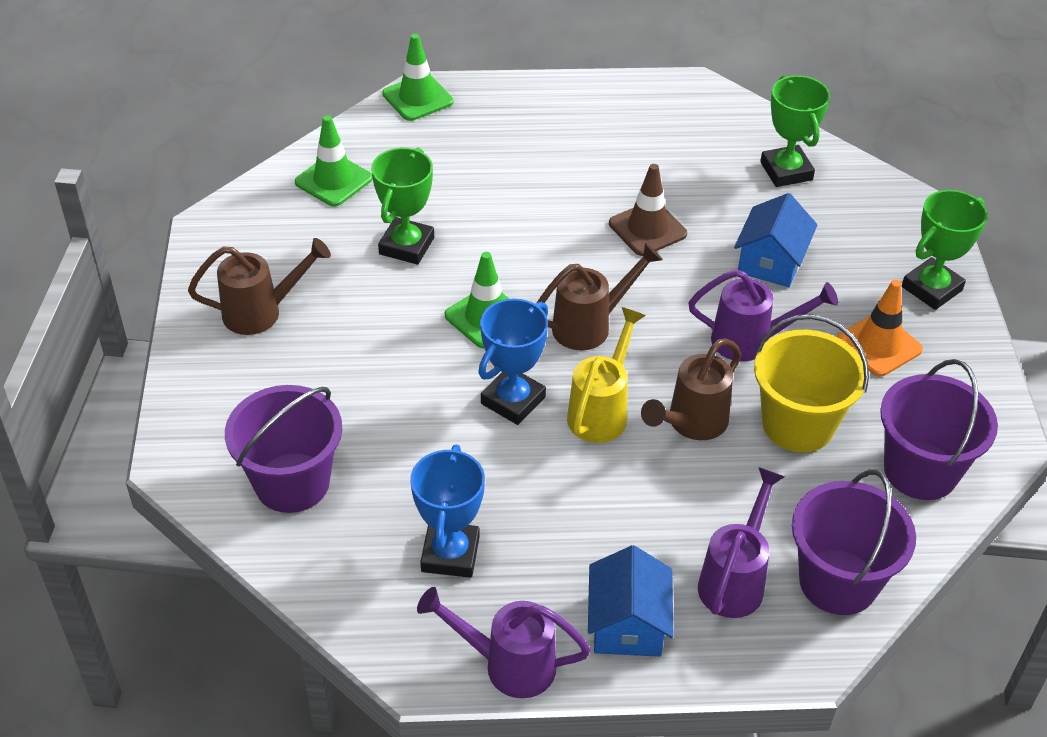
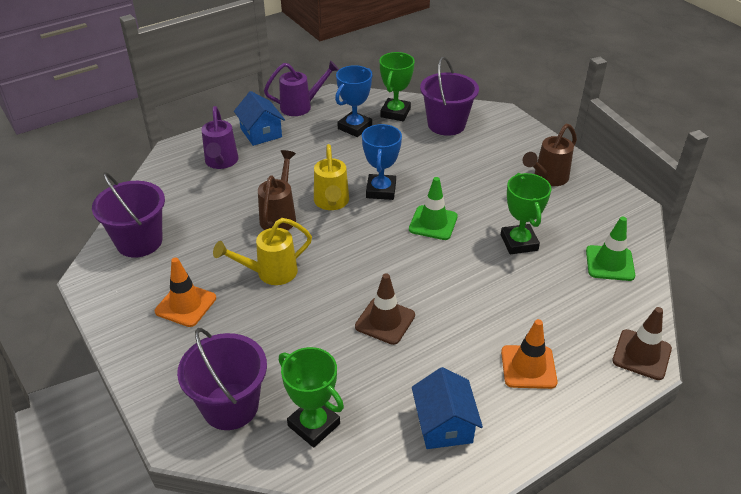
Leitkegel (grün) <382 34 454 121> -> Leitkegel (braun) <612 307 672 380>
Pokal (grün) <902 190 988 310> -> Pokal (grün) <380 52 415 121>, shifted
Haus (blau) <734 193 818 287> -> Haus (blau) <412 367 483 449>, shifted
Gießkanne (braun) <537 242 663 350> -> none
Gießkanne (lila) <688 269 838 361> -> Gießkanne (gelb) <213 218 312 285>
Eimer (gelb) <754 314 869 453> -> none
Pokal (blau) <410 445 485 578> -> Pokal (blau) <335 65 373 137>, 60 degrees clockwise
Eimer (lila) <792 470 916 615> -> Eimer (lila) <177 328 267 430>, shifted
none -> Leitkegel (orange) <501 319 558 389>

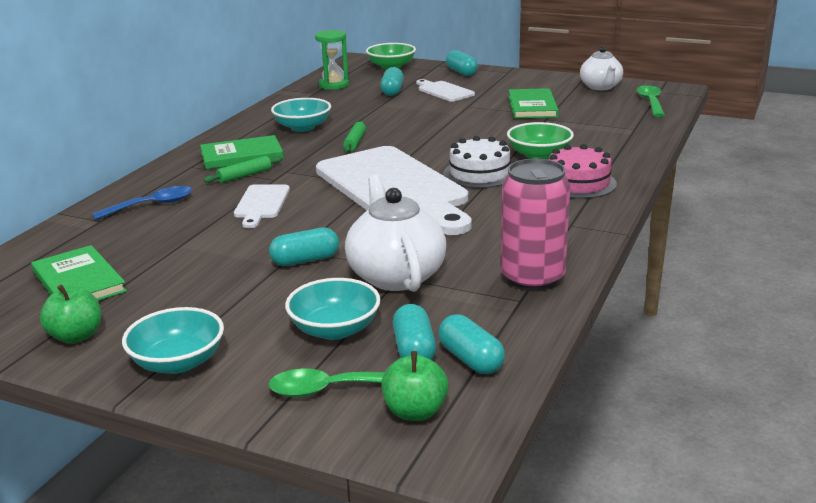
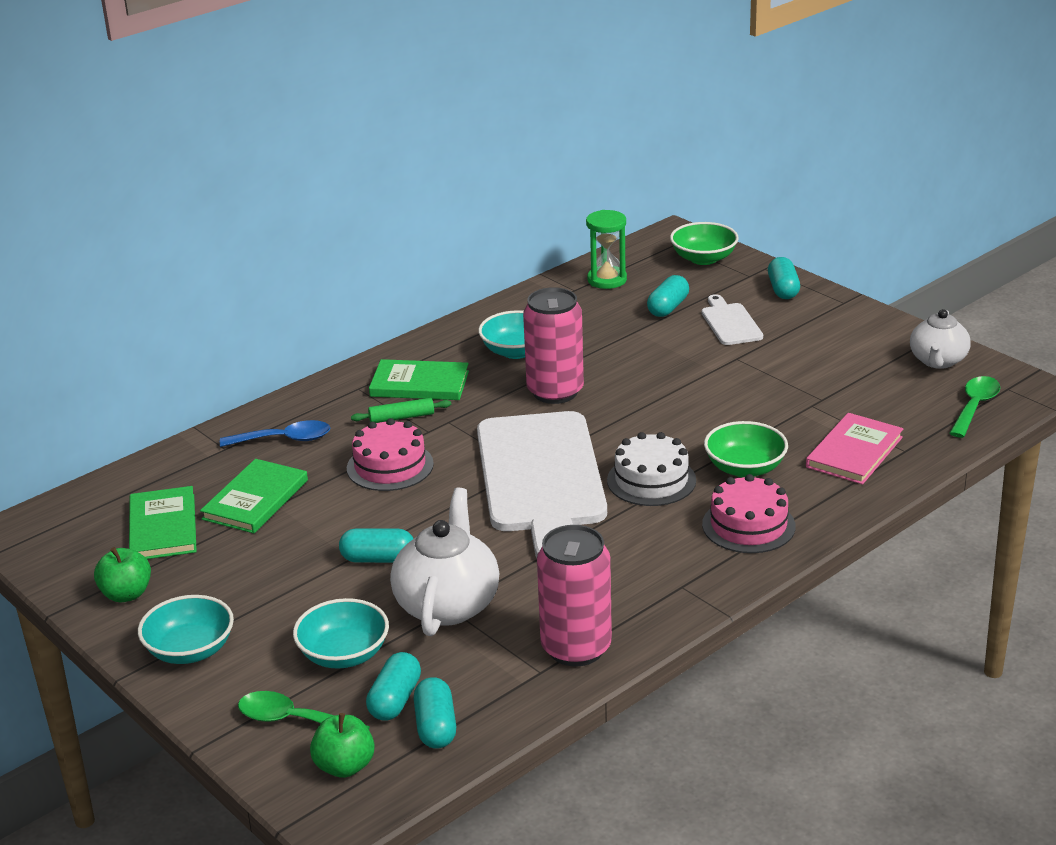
Buch (grün) <508 88 559 119> -> Buch (grün) <200 459 308 533>, shifted
Nudelholz (grün) <343 121 366 152> -> Dose (rosa) <523 287 584 404>
Schneidebrett (weiß) <234 184 290 228> -> Kuchen (rosa) <347 418 434 491>
none -> Buch (rosa) <806 413 904 485>

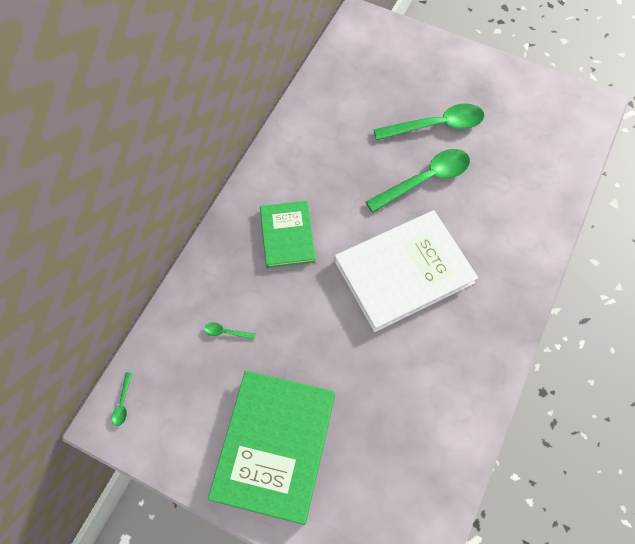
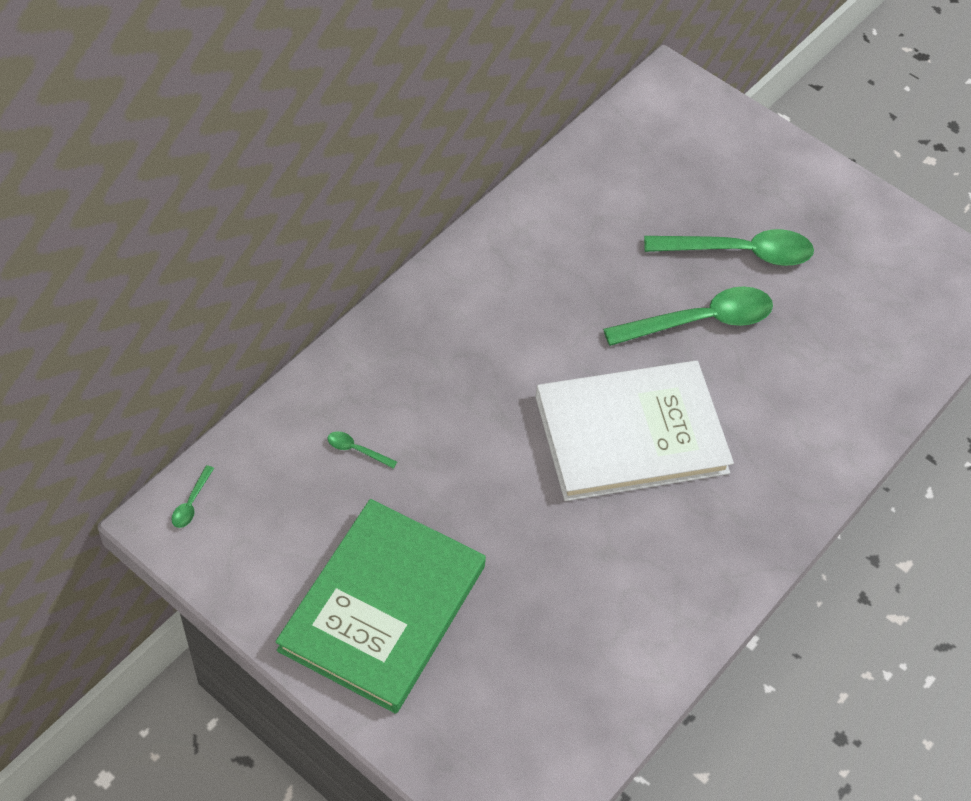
Buch (grün) <260 201 316 268> -> none

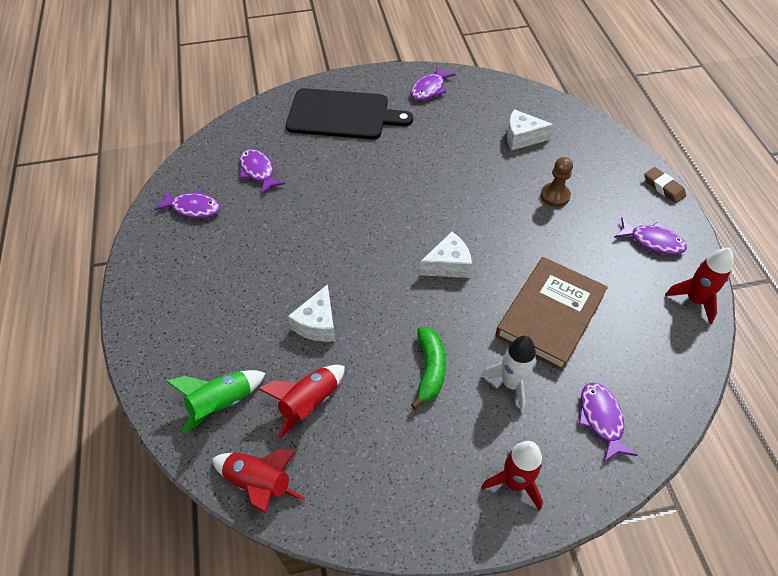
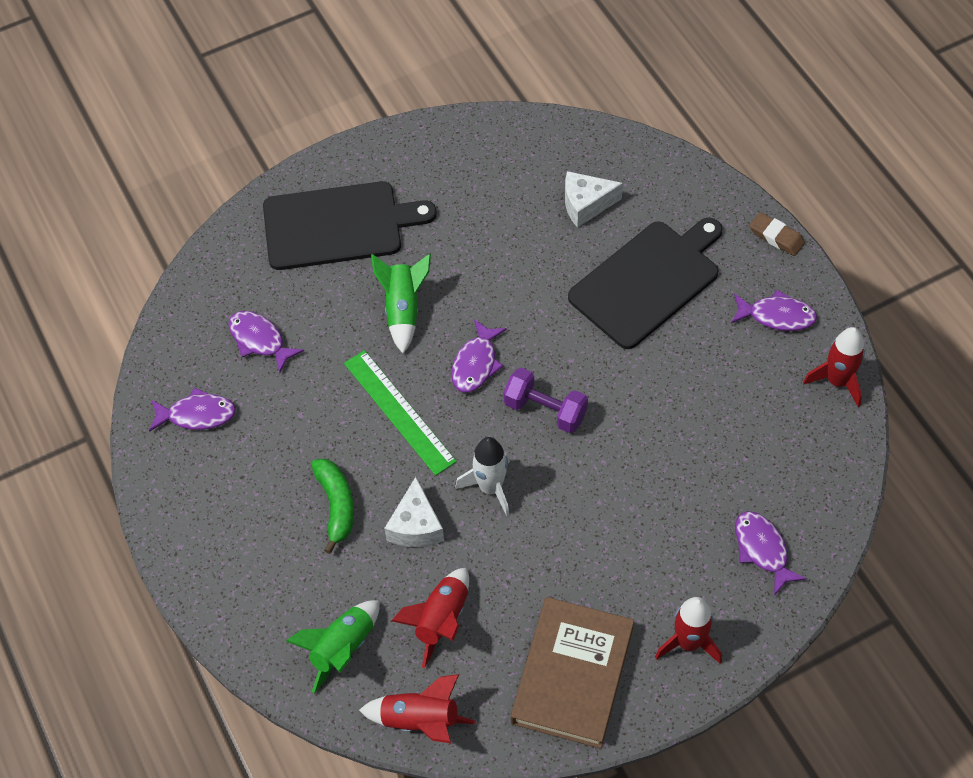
Fisch (lila) <411 66 455 101> -> Fisch (lila) <451 319 507 393>, shifted
Bauer (braun) <541 157 573 207> -> Schneidebrett (schwarz) <568 218 723 349>
Käse (weiß) <420 232 472 278> -> Hantel (lila) <503 368 588 433>
Buch (braun) <495 257 608 371> -> Buch (braun) <511 597 634 749>, shifted
Banane (grün) <411 327 446 409> -> Banane (grün) <311 459 354 554>, shifted
Rakete (weiß) <481 336 537 412> -> Rakete (weiß) <455 437 510 516>, shifted
none -> Rakete (grün) <371 254 431 353>
none -> Lineal (grün) <344 350 457 476>

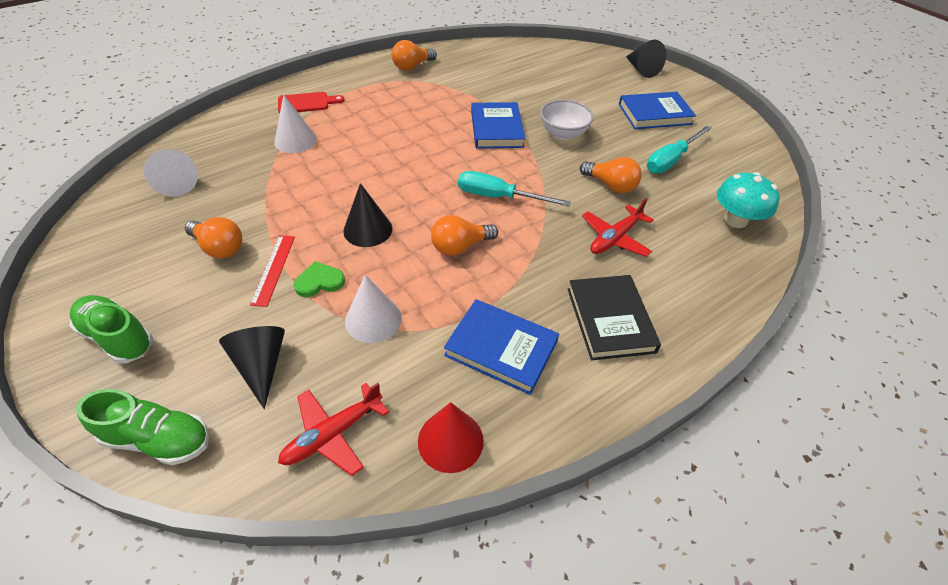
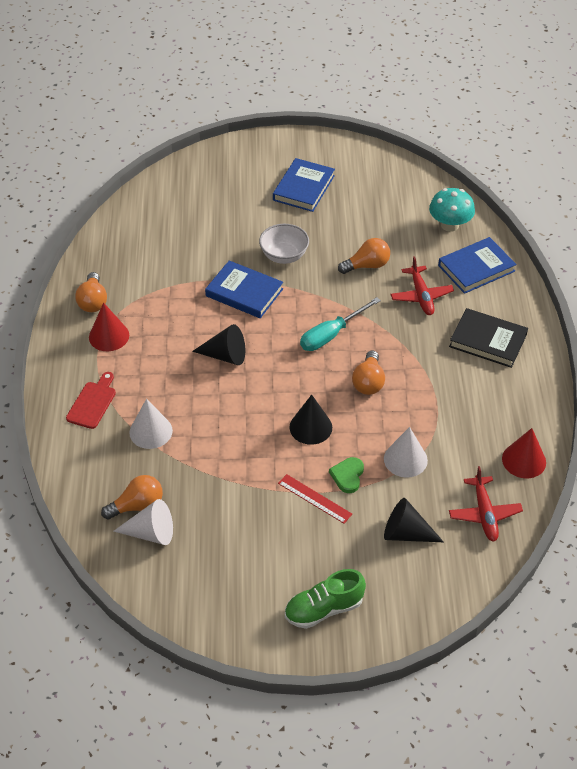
Kegel (schwarz) <626 39 666 78> -> Kegel (schwarz) <192 324 245 365>, shifted
Schraubenzieher (türkis) <647 126 712 173> -> none
Glühbirne (orange) <185 217 242 258> -> Glühbirne (orange) <101 475 163 519>, shifted
Buch (blau) <444 299 559 395> -> Buch (blau) <438 237 517 294>, shifted
Schuh (grün) <76 389 209 465> -> none
none -> Kegel (rot) <89 303 129 351>

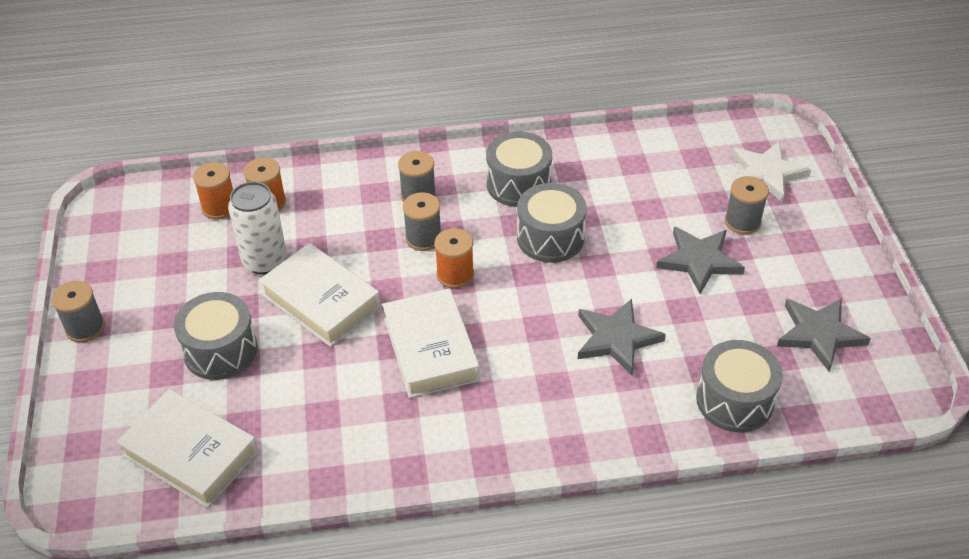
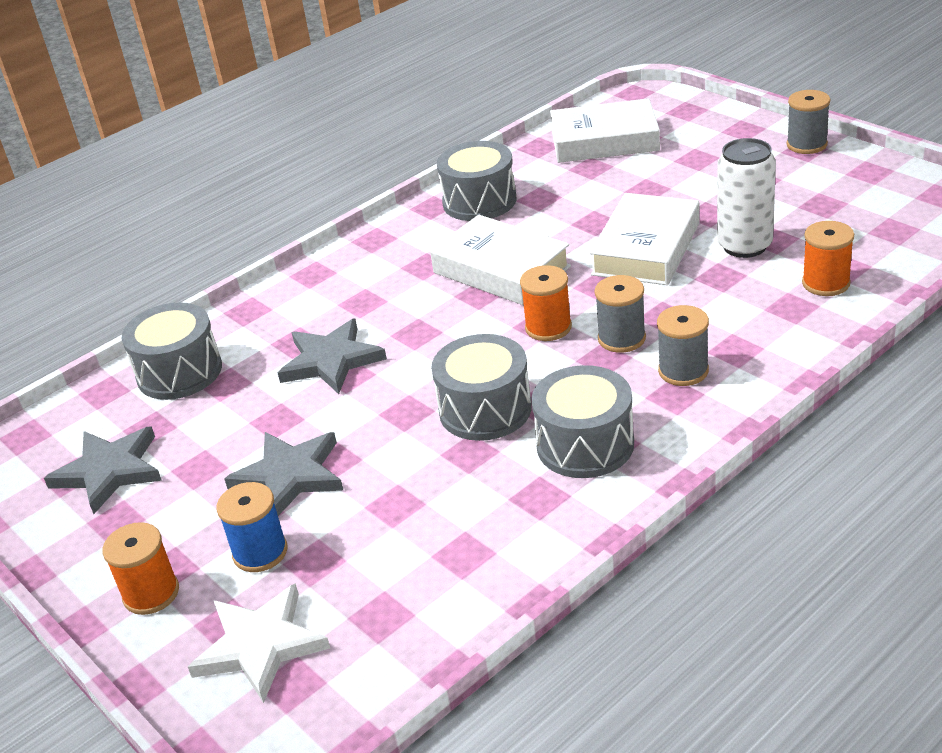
Garnrolle (orange) <193 162 233 220> -> Garnrolle (orange) <102 522 179 615>, shifted
Garnrolle (grau) <725 176 769 235> -> Garnrolle (blau) <217 482 288 572>
Buch (weiß) <259 243 381 347> -> Buch (weiß) <590 193 700 285>, 75 degrees counterclockwise
Trommel (grau) <174 292 258 380> -> Trommel (grau) <437 141 516 221>, shifted

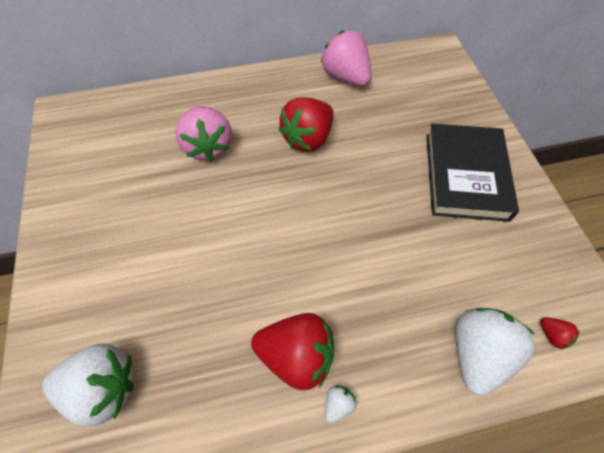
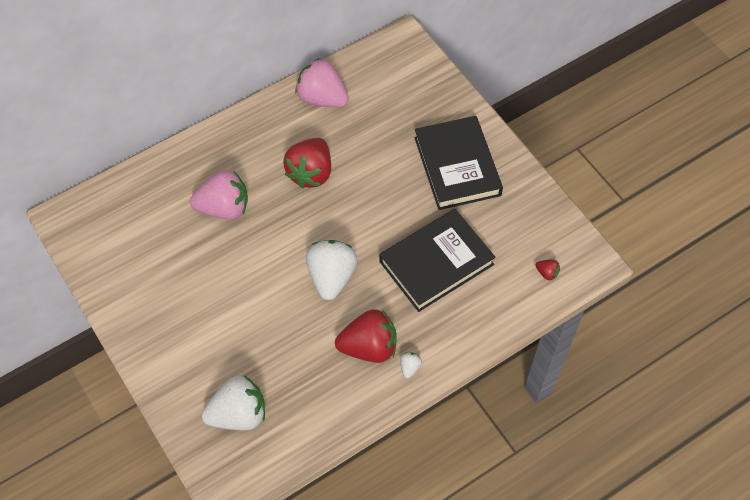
Erdbeere (rosa) <175 106 232 162> -> Erdbeere (rosa) <190 170 248 220>, 60 degrees counterclockwise
Erdbeere (weiß) <455 308 535 396> -> Erdbeere (weiß) <306 240 358 300>, shifted
none -> Buch (schwarz) <380 209 496 312>

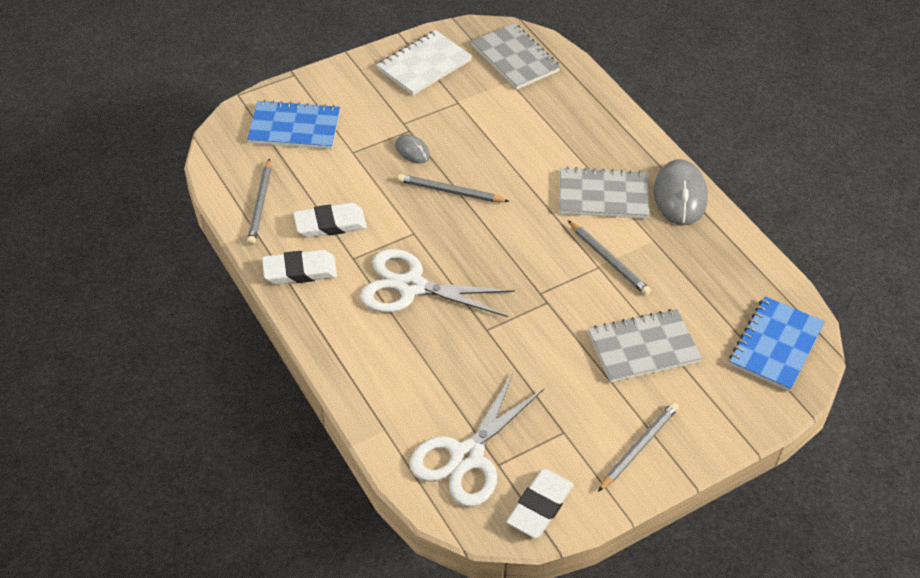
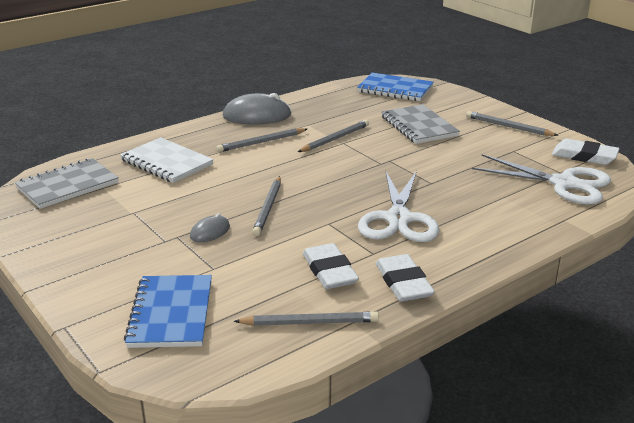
Notizbuch (weiß) <377 30 472 95> -> Notizbuch (weiß) <120 137 214 183>, shifted
Notizbuch (grau) <560 167 649 219> -> Bleistift (grau) <217 128 307 152>

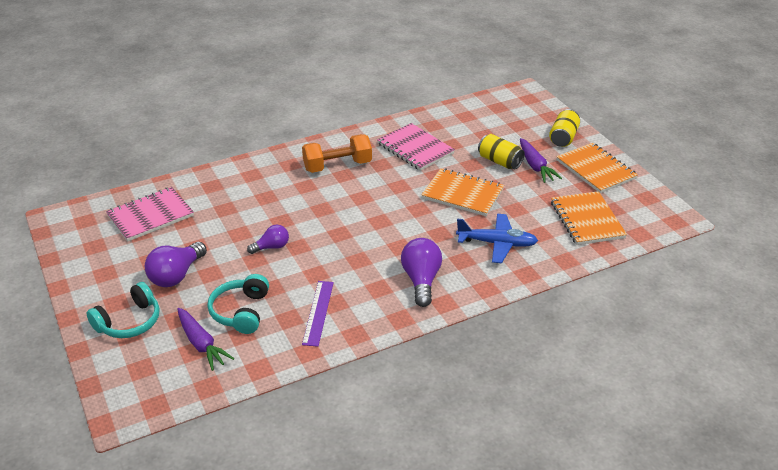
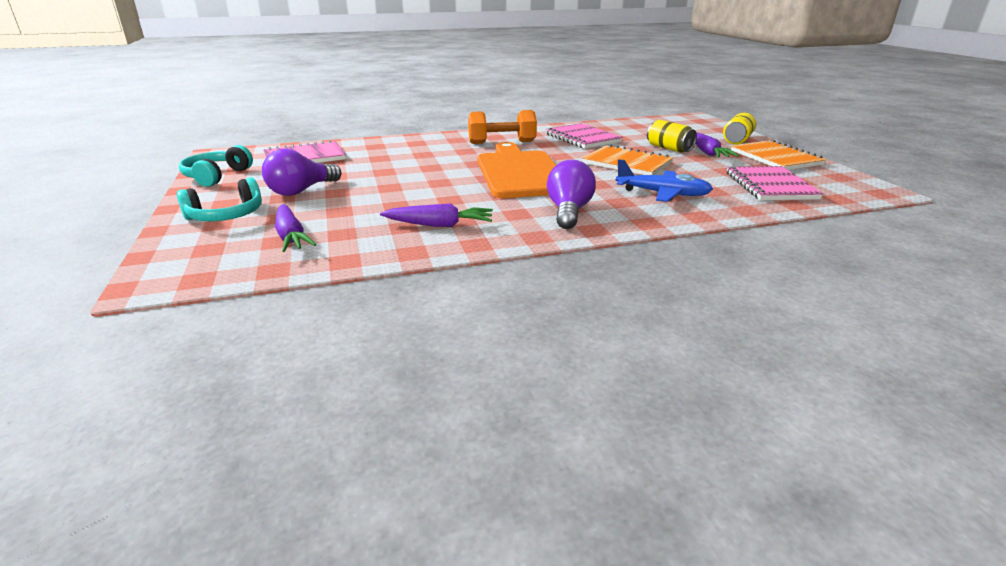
Notizbuch (orange) <551 191 627 245> -> Notizbuch (rosa) <727 166 823 200>
Glühbirne (lila) <247 225 289 254> -> none
Kopfhörer (türkis) <207 274 269 334> -> Kopfhörer (türkis) <179 145 253 187>, shifted
Lineal (lila) <302 281 334 347> -> Karotte (lila) <380 204 493 227>
none -> Schneidebrett (orange) <478 142 556 198>

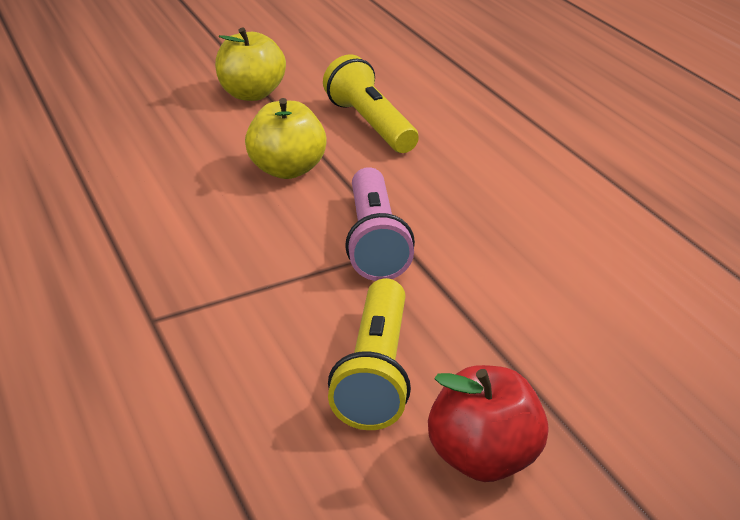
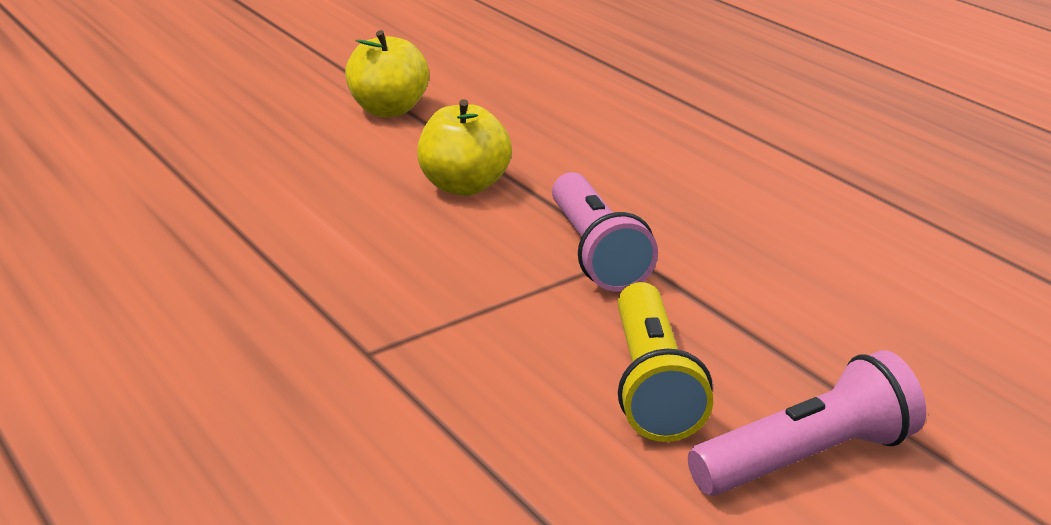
Taschenlampe (gelb) <323 54 419 153> -> none
Apfel (rot) <428 365 549 482> -> Taschenlampe (rosa) <688 350 926 496>

